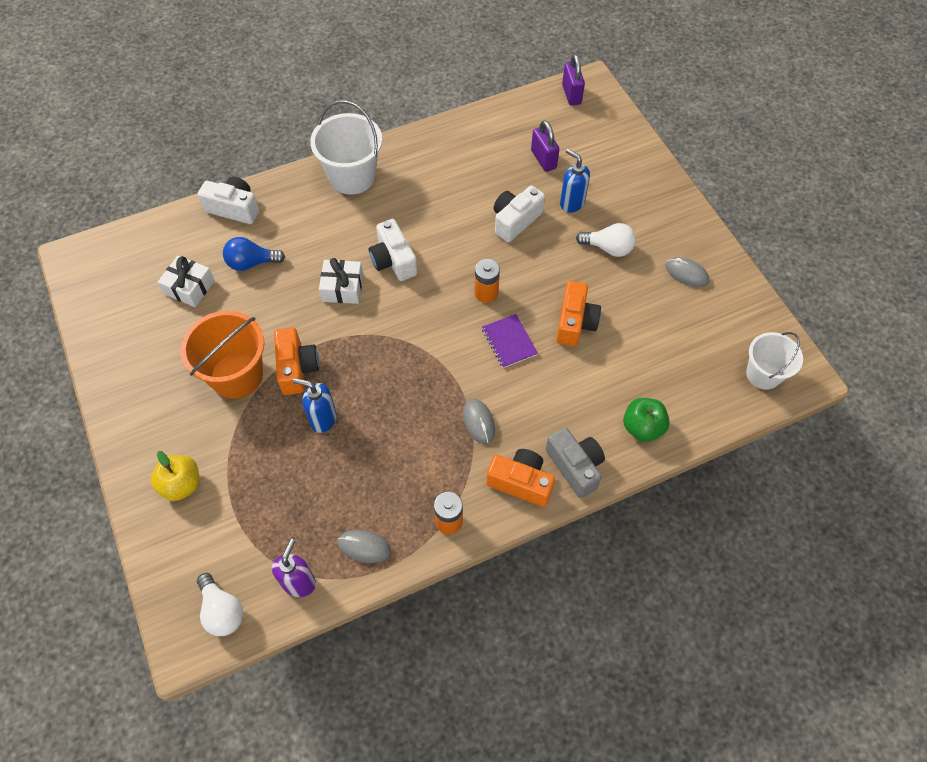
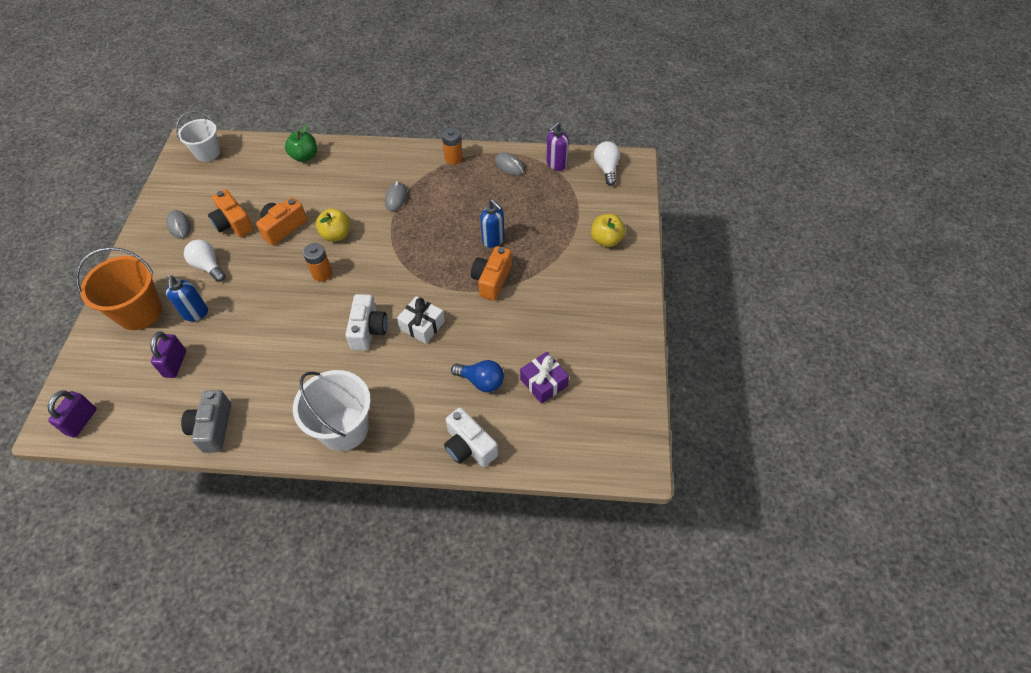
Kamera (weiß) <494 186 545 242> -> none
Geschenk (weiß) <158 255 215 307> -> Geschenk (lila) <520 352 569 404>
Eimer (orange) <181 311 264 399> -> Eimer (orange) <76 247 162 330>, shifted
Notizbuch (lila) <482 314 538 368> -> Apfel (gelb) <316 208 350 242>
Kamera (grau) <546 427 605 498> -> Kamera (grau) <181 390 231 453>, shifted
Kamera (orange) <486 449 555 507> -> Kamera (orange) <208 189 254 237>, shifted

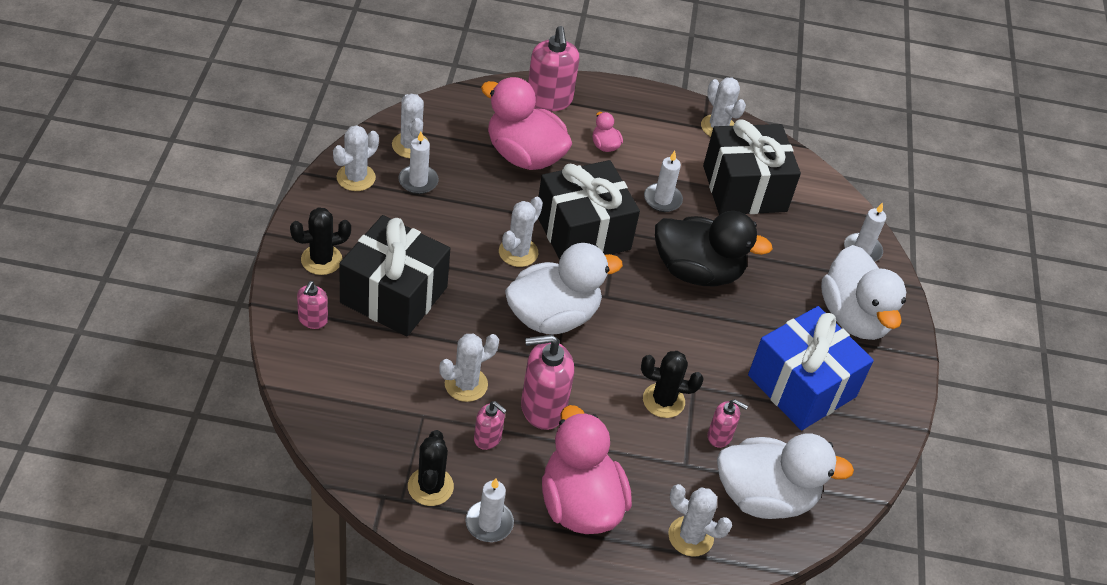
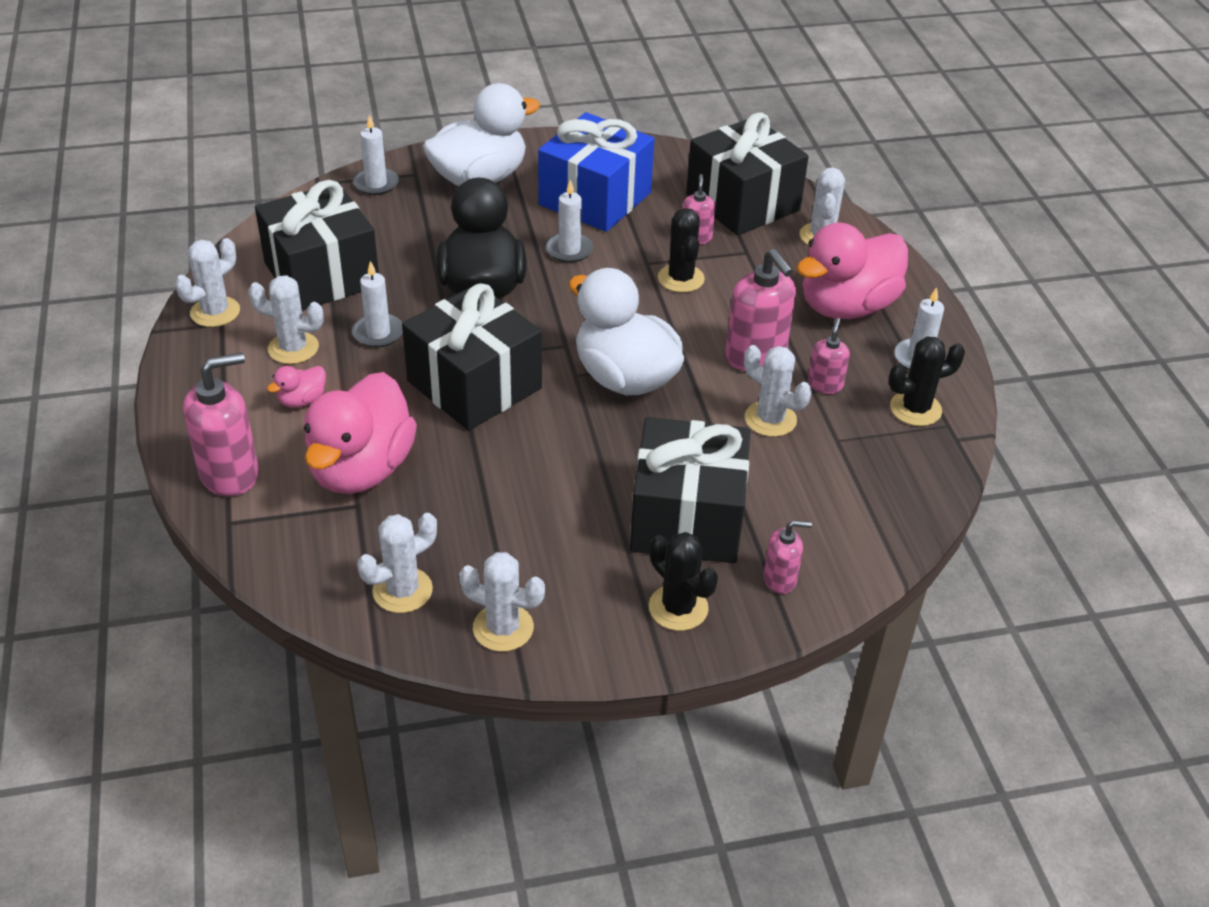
Kerze (weiß) <398 131 439 194> -> Kerze (weiß) <546 179 593 263>, shifted
Kaktus (weiß) <499 197 543 267> -> Kaktus (weiß) <248 275 324 364>, shifted
Ente (weiß) <717 433 854 519> -> Geschenk (schwarz) <686 112 809 235>

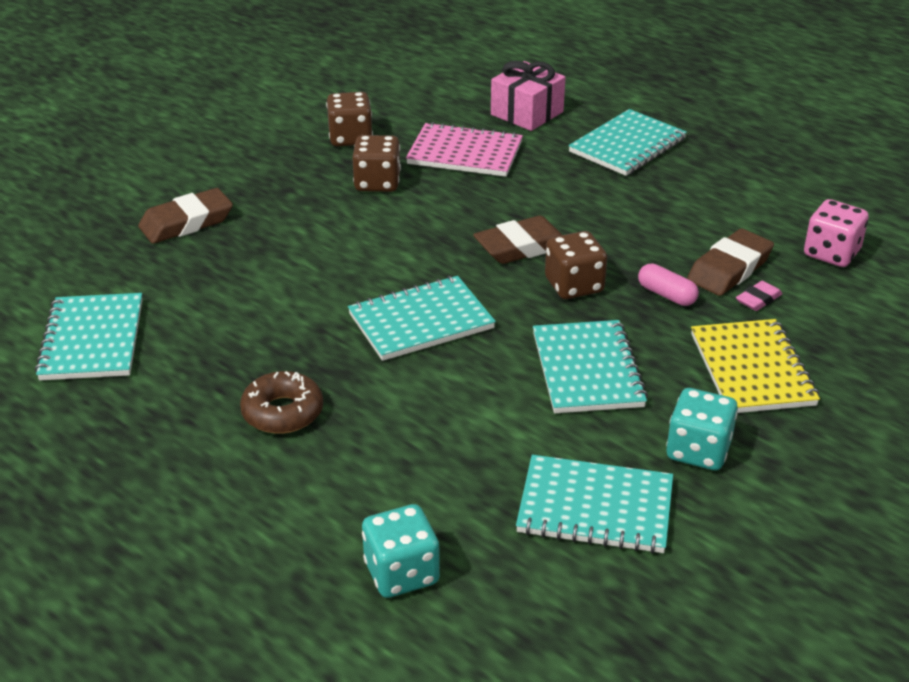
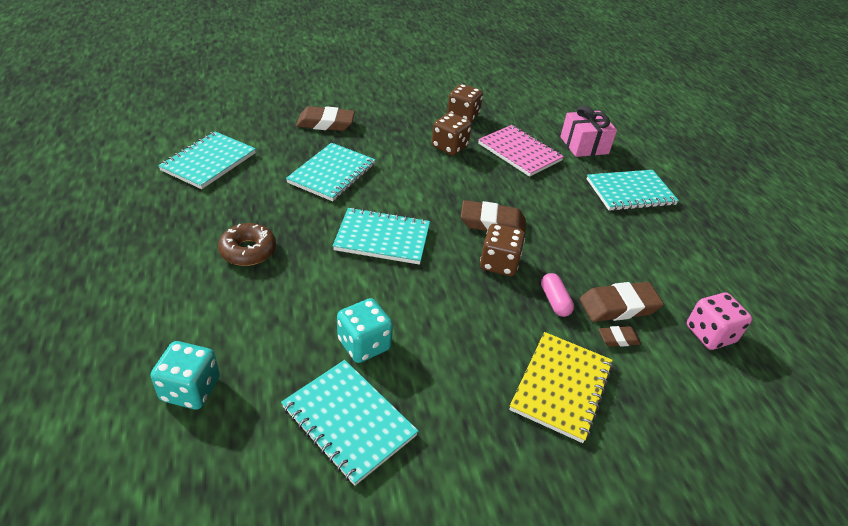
Radiergummi (rosa) <736 281 782 311> -> Radiergummi (braun) <599 326 641 347>
Notizbuch (türkis) <533 320 648 413> -> Notizbuch (türkis) <286 143 376 201>, shifted
Spielwürfel (türkis) <666 388 738 470> -> Spielwürfel (türkis) <337 298 393 363>, shifted

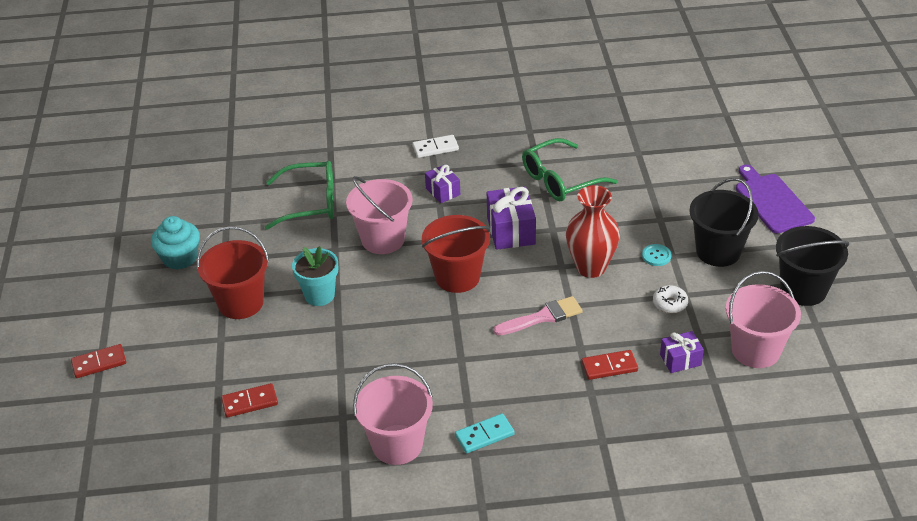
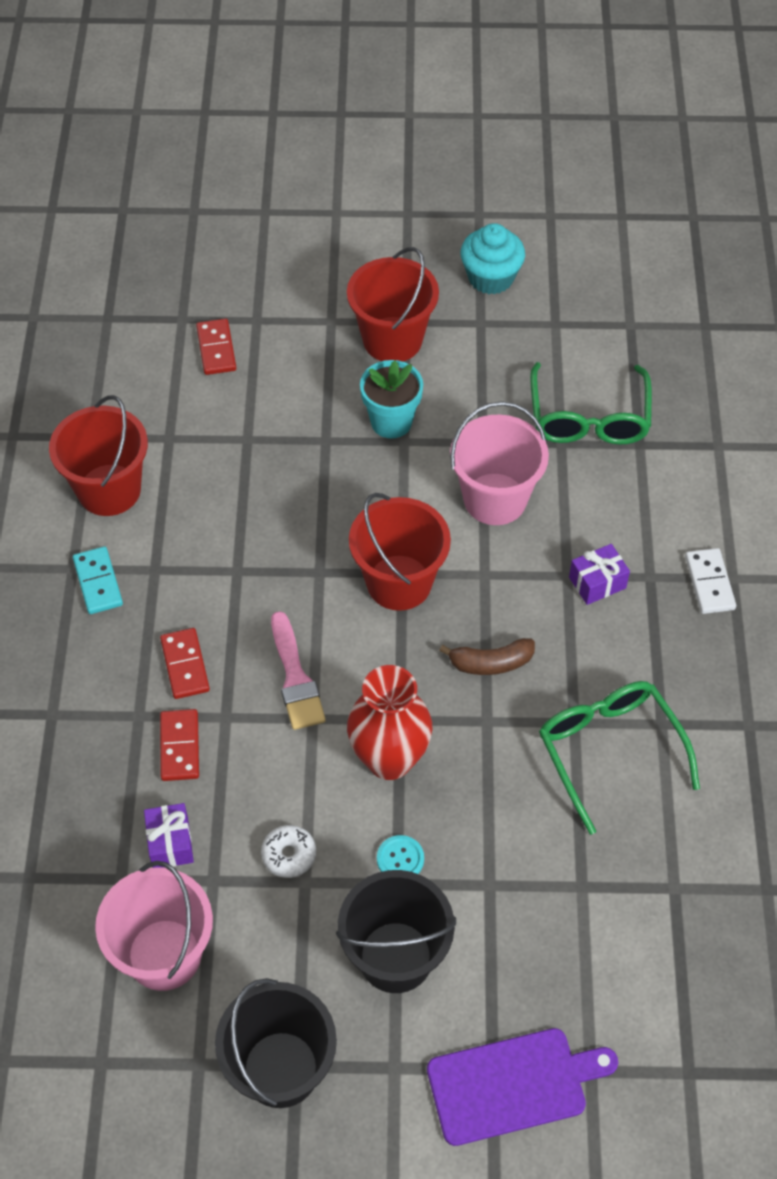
Geschenk (lila) <487 186 536 250> -> Banane (braun) <439 638 535 675>
Dominostein (rot) <71 344 126 378> -> Dominostein (rot) <160 628 210 699>, shifted
Eimer (rosa) <353 363 433 465> -> Eimer (rot) <49 395 148 516>

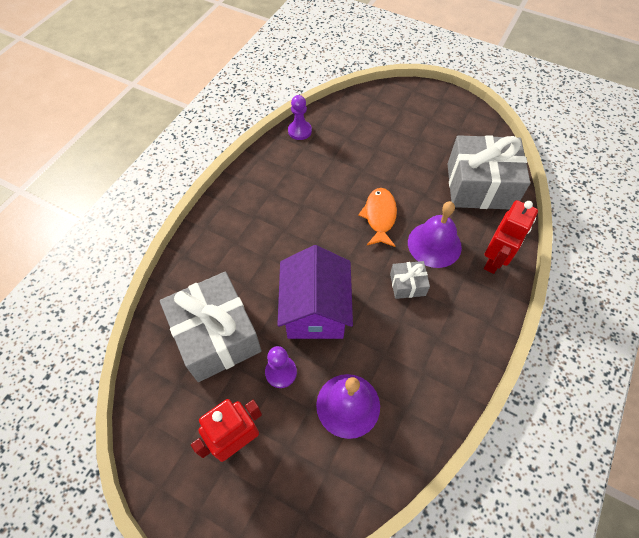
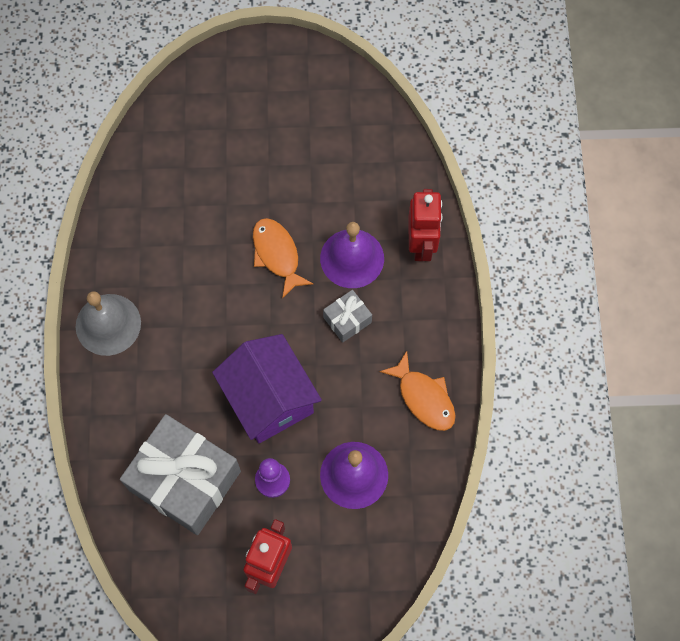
Bauer (lila) <288 95 312 140> -> none
Geschenk (grau) <448 135 530 209> -> none
none -> Glocke (grau) <76 291 141 356>
none -> Fisch (orange) <380 351 456 431>

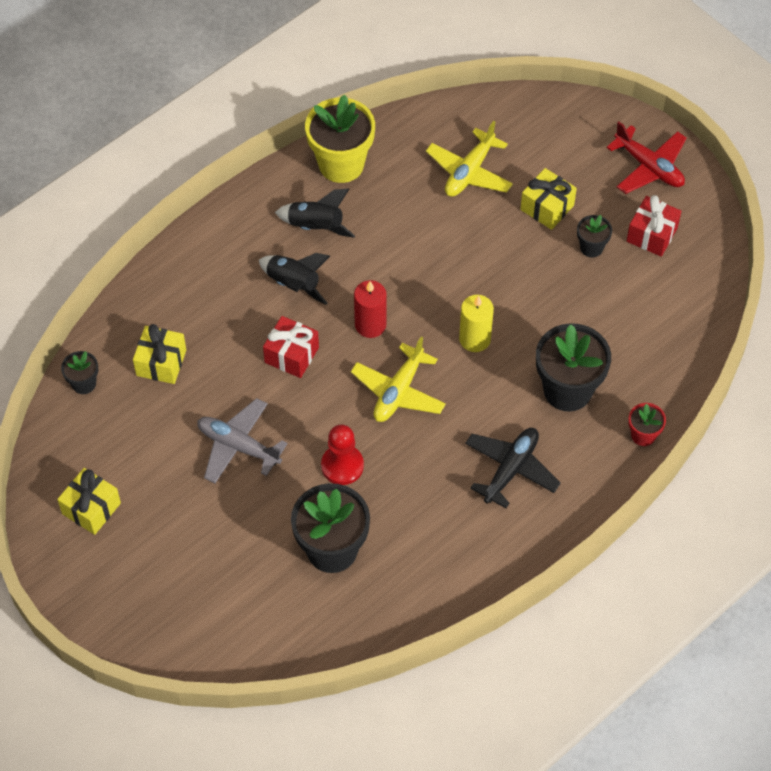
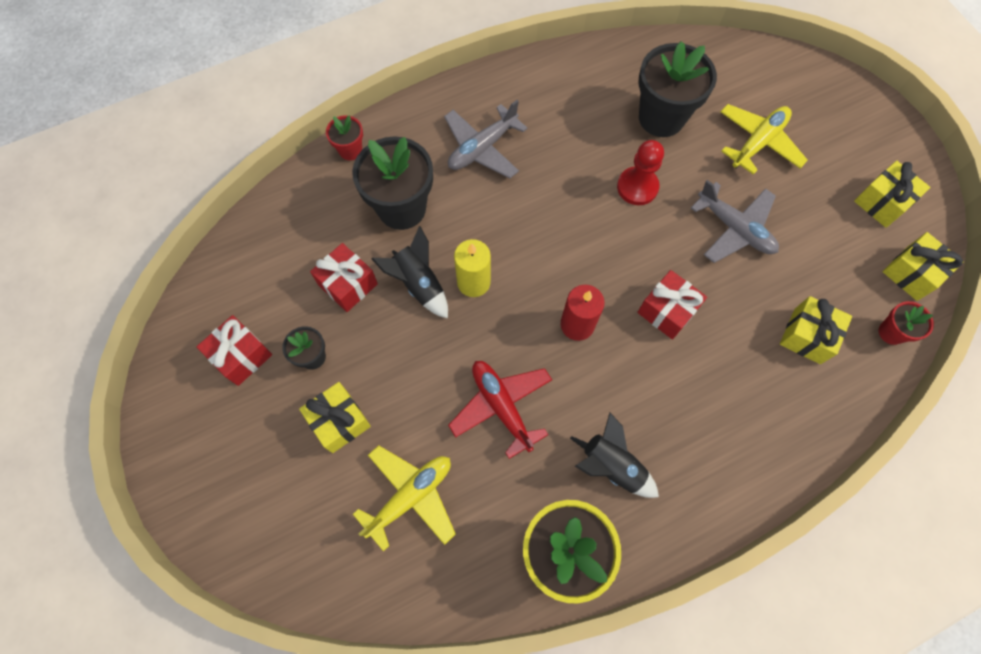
Flugzeug (rot) <607 121 687 194> -> Flugzeug (rot) <448 361 552 459>, shifted
Rakete (schwarz) <259 253 330 305> -> Rakete (schwarz) <372 226 448 319>, shifted
Flugzeug (gelb) <351 336 446 422> -> Flugzeug (gelb) <720 104 808 175>, shifted
Blumentopf (schwarz) <61 351 98 394> -> Blumentopf (rot) <879 301 934 345>
Flugzeug (schwarz) <465 428 561 508> -> Flugzeug (grau) <444 100 528 178>
none -> Geschenk (gelb) <882 232 964 301>
none -> Geschenk (rot) <310 243 378 312>

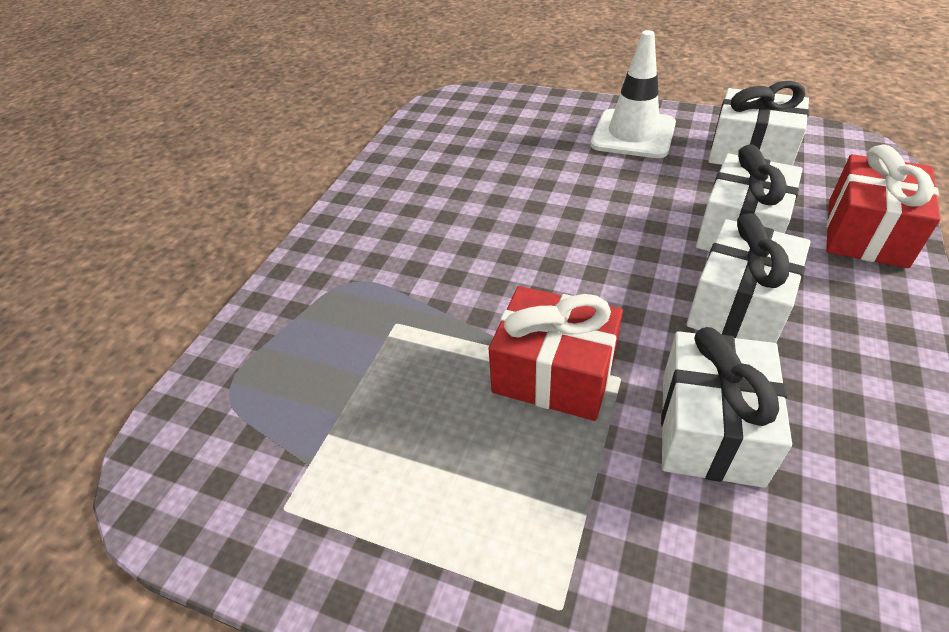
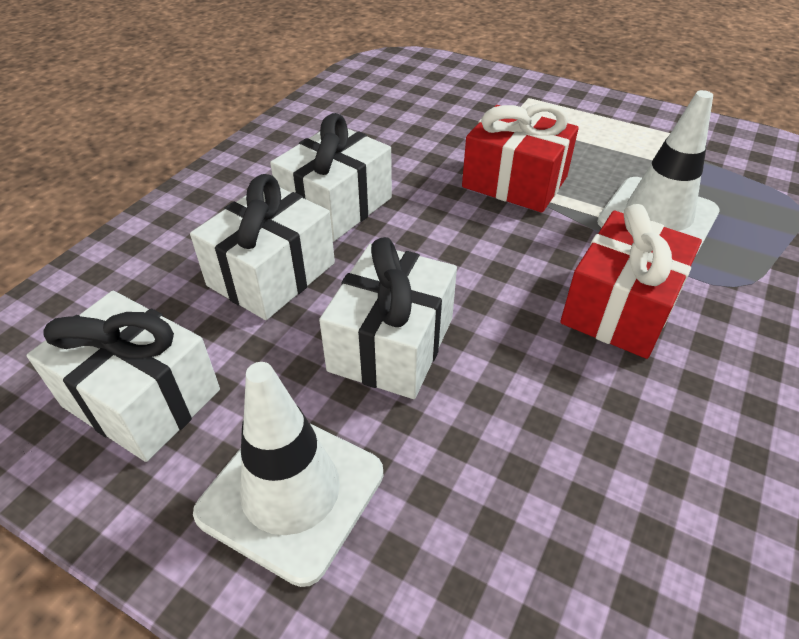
Geschenk (rot) <826 144 940 268> -> Geschenk (rot) <560 204 702 359>, shifted
Geschenk (weiß) <661 327 792 488> -> Geschenk (weiß) <319 237 457 399>, shifted
none -> Leitkegel (weiß) <597 90 720 255>

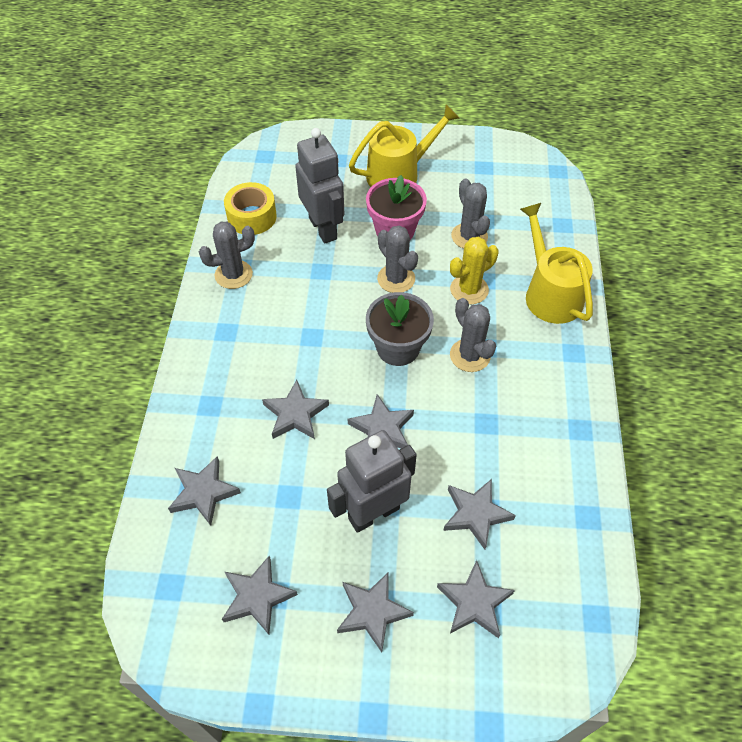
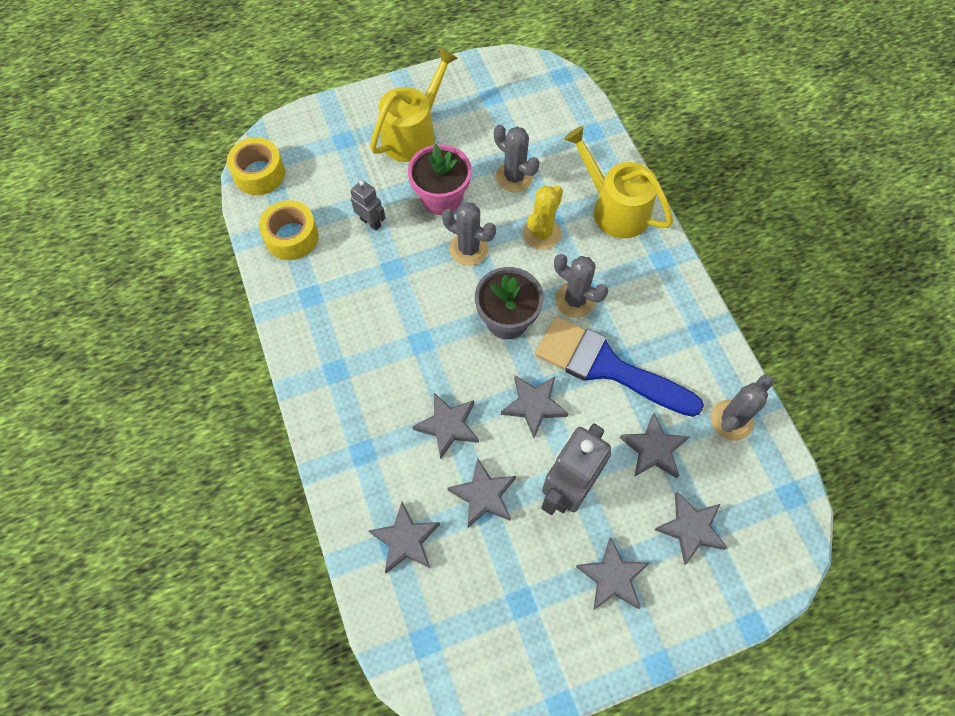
Roboter (grau) <295 128 344 244> -> Roboter (grau) <351 180 385 231>, x0.52
Kaktus (grau) <199 222 255 289> -> Kaktus (grau) <710 374 774 441>, shifted
Stern (grau) <222 556 298 634> -> Stern (grau) <447 458 516 528>, shifted
none -> Klebeband (gelb) <227 137 285 195>
none -> Pinsel (blau) <535 316 704 417>

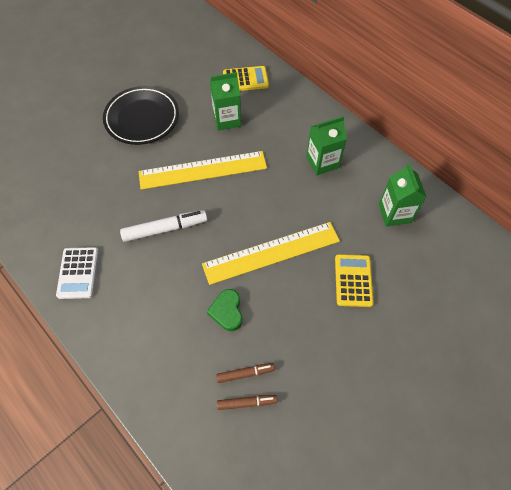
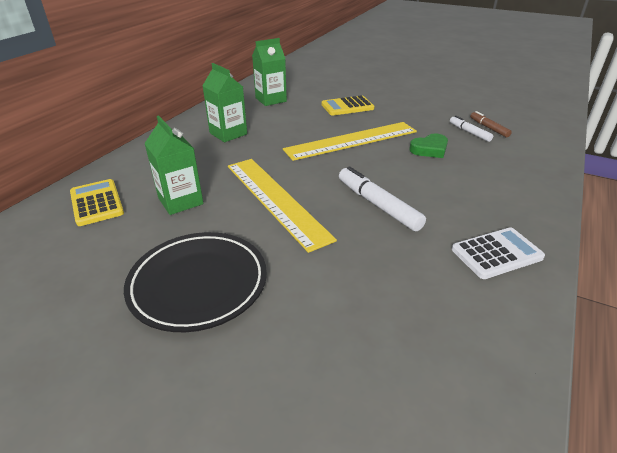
Lineal (gelb) <202 222 340 285> -> Lineal (gelb) <283 122 417 161>, 75 degrees counterclockwise
Filzstift (braun) <216 363 275 383> -> Filzstift (weiß) <450 116 493 142>

